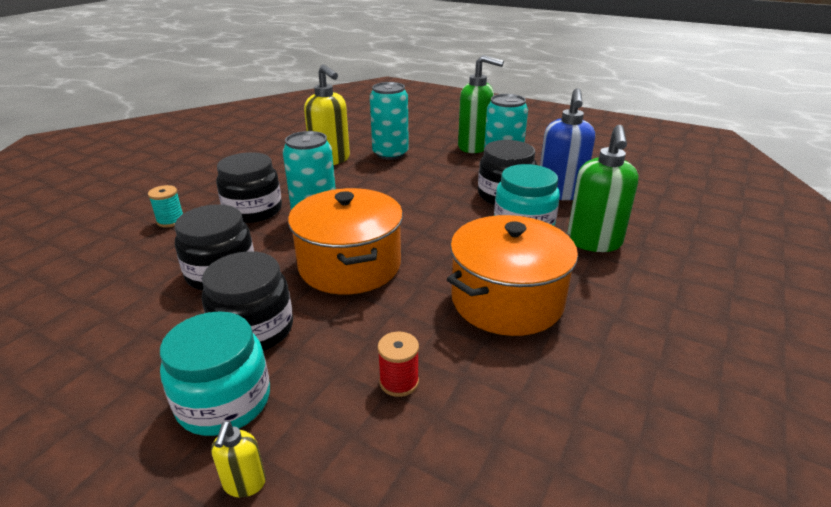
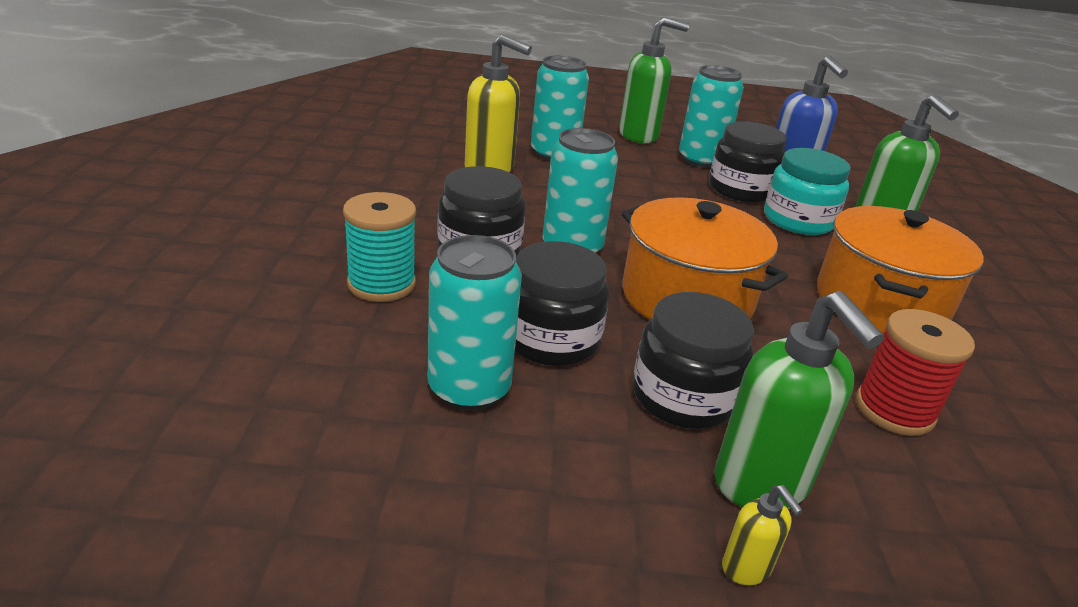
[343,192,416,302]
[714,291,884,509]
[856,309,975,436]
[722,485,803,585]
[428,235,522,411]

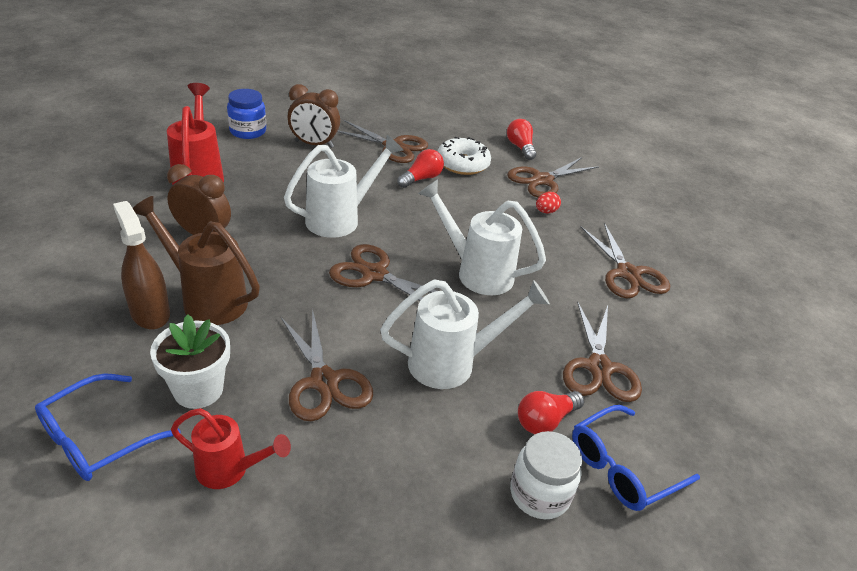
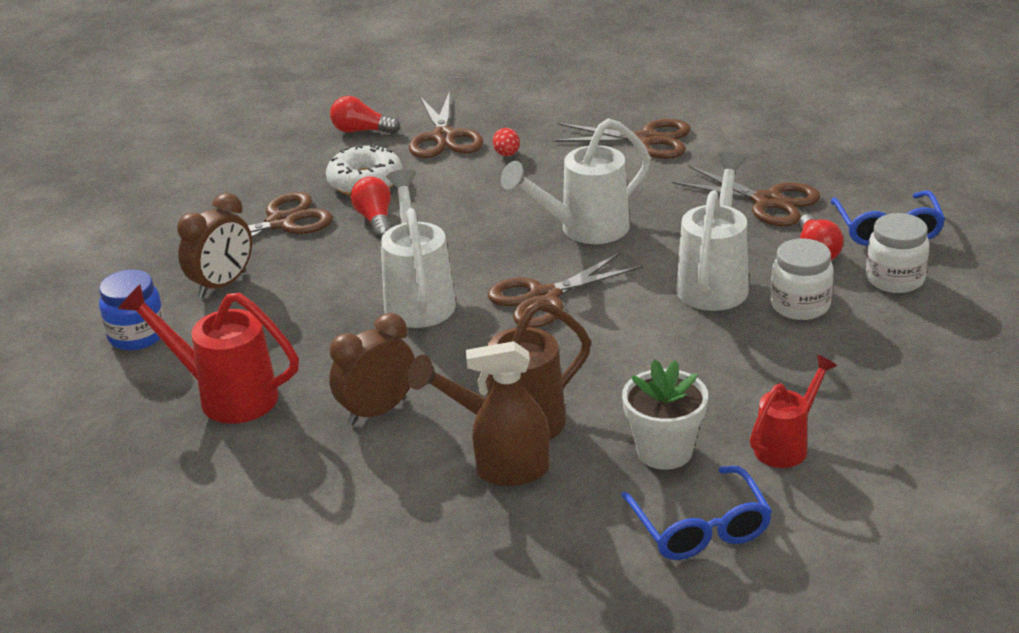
[280,308,373,421] (first image)
[771,238,834,320]

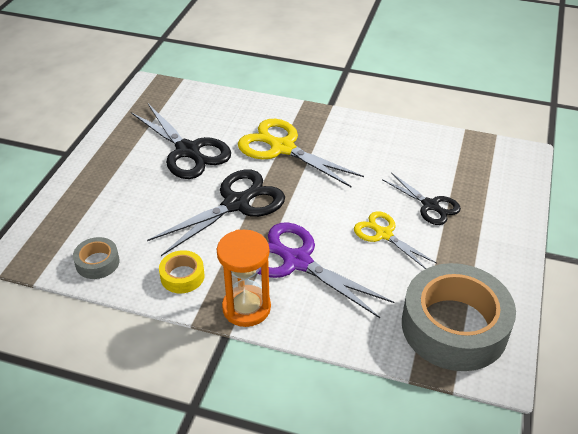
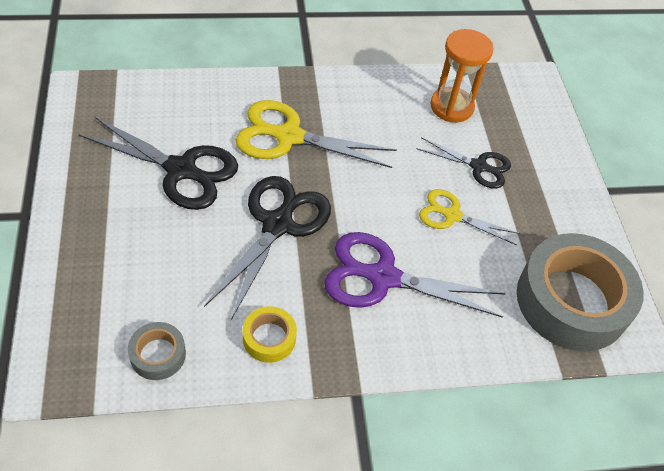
[430,29,494,122]

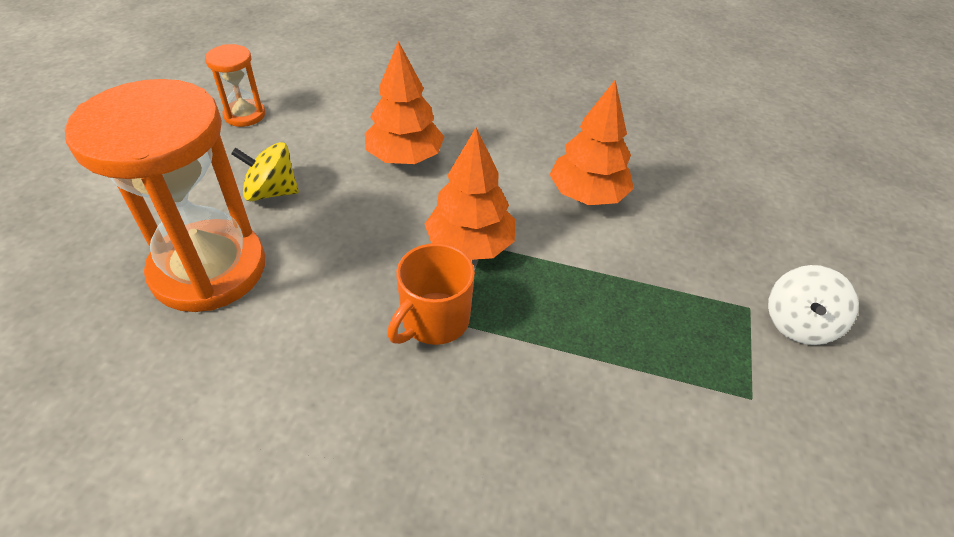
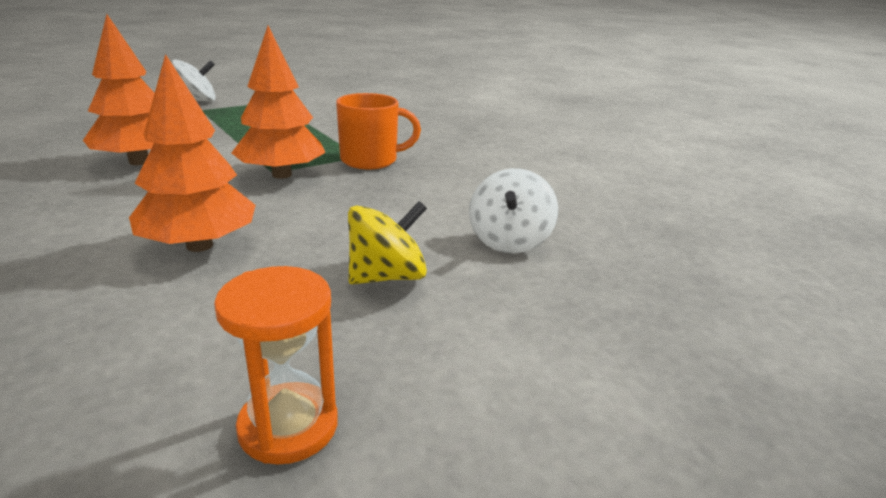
[469,168,558,253]
[348,201,427,284]

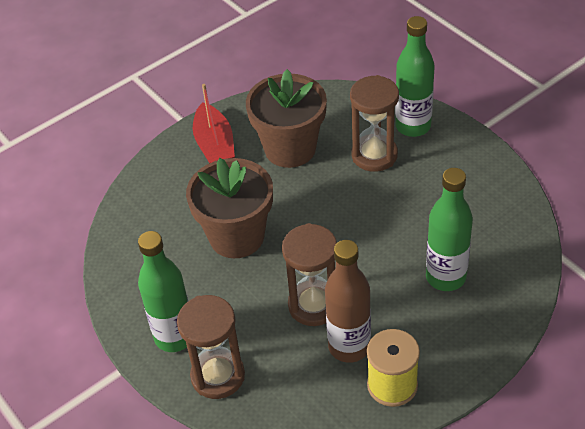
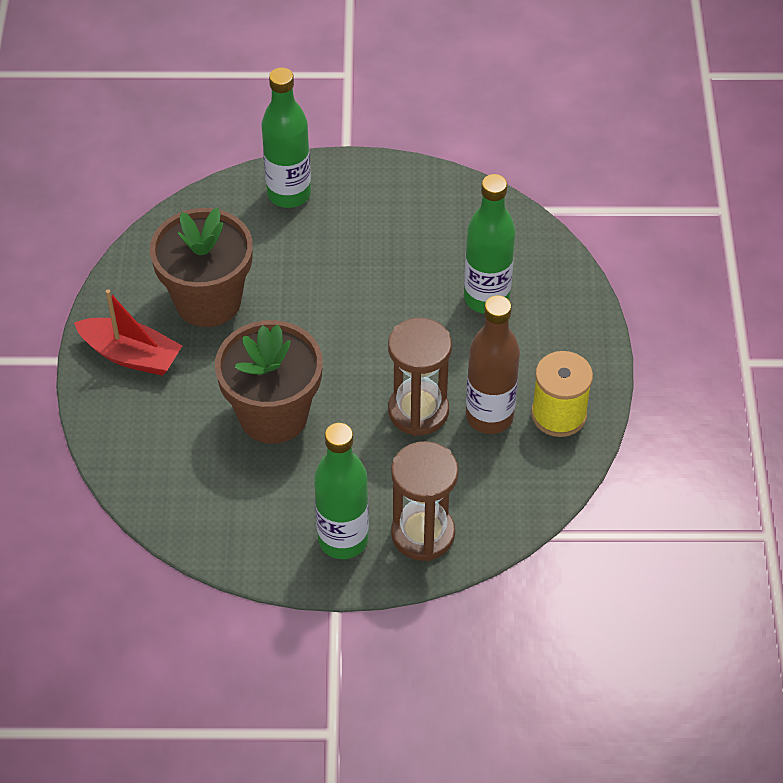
[350,75,399,172] (first image)

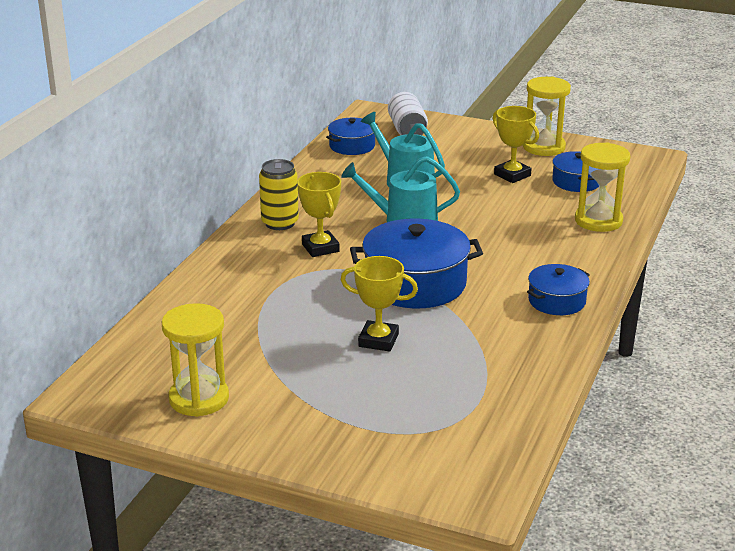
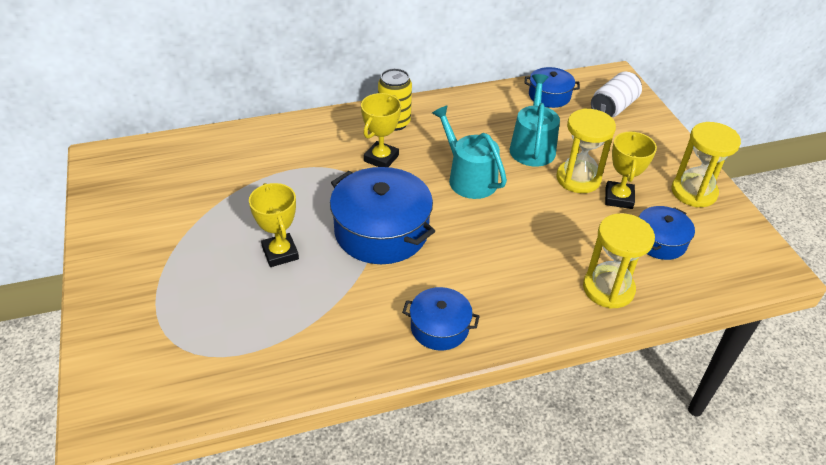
[556,108,616,193]

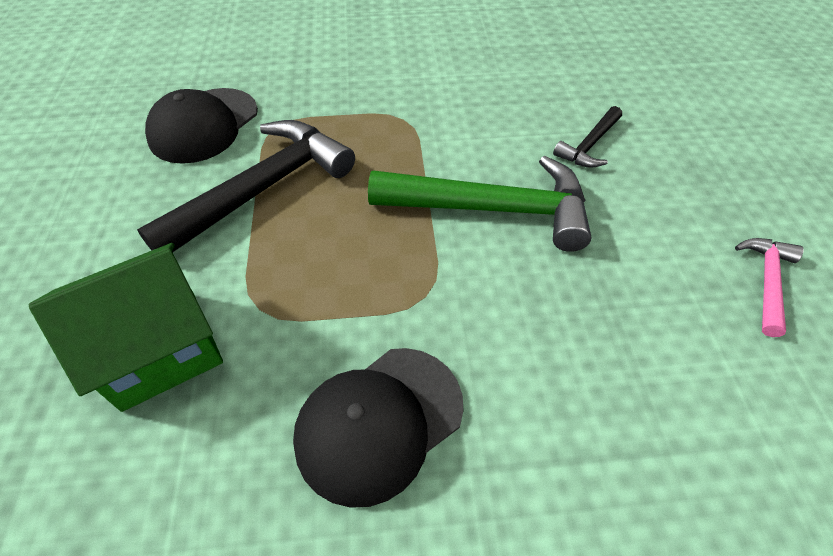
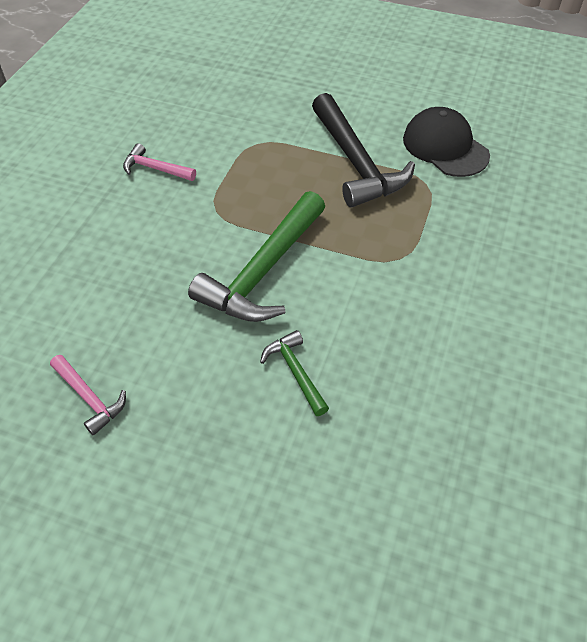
[260,330,329,416]
[29,243,223,412] (first image)
[123,143,196,181]

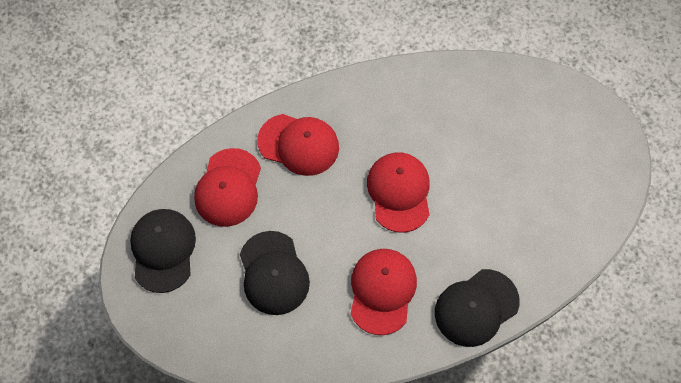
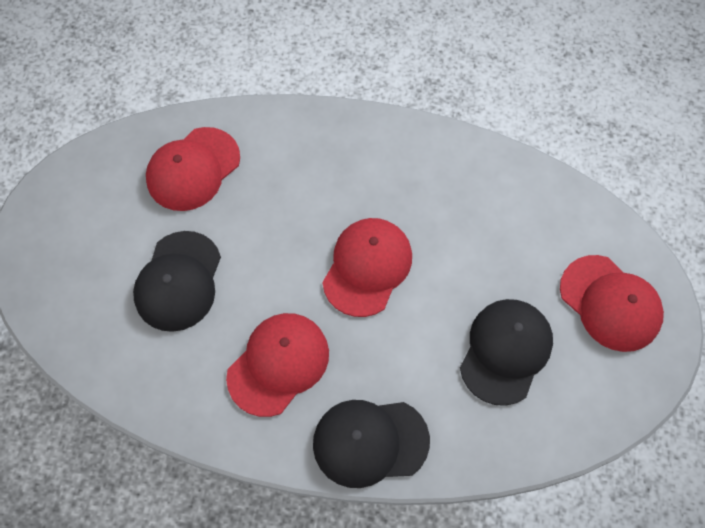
[560,255,664,352]
[460,299,553,406]

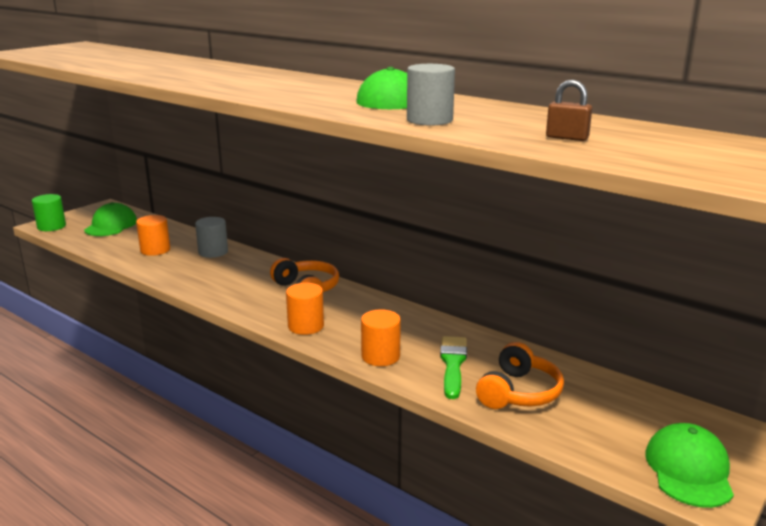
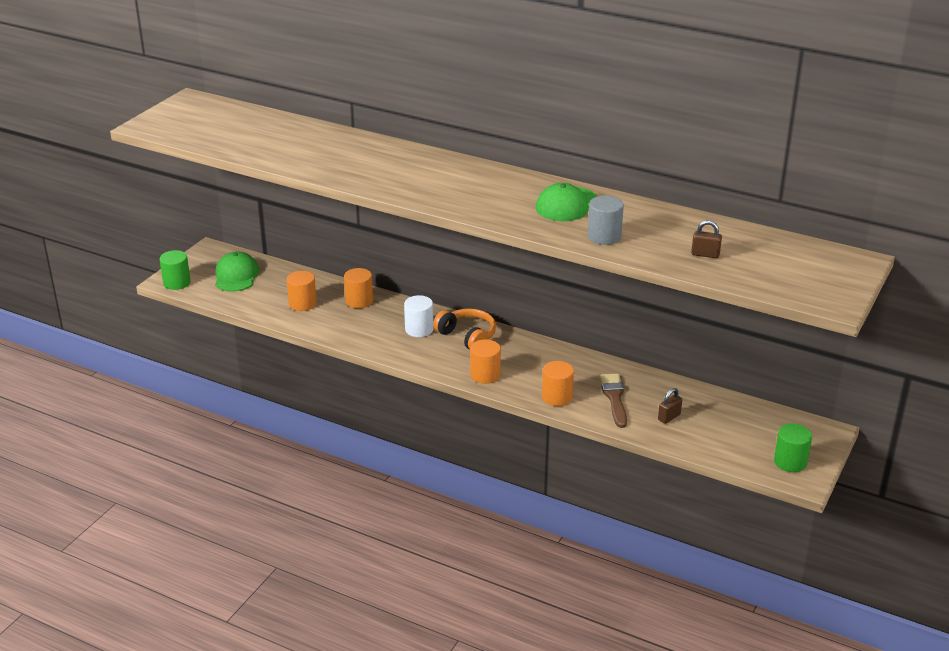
[344,268,373,308]
[600,374,627,428]
[658,388,682,424]
[774,424,812,472]
[404,295,434,337]

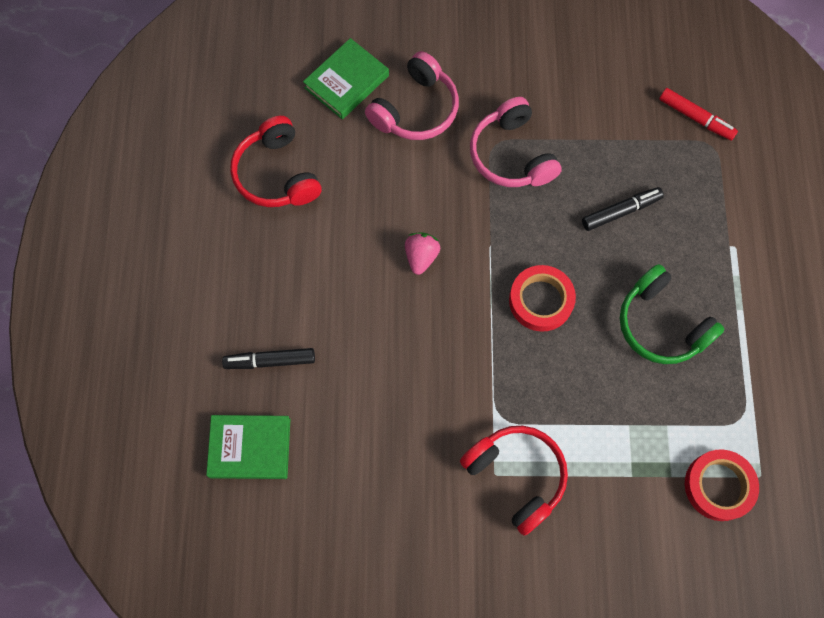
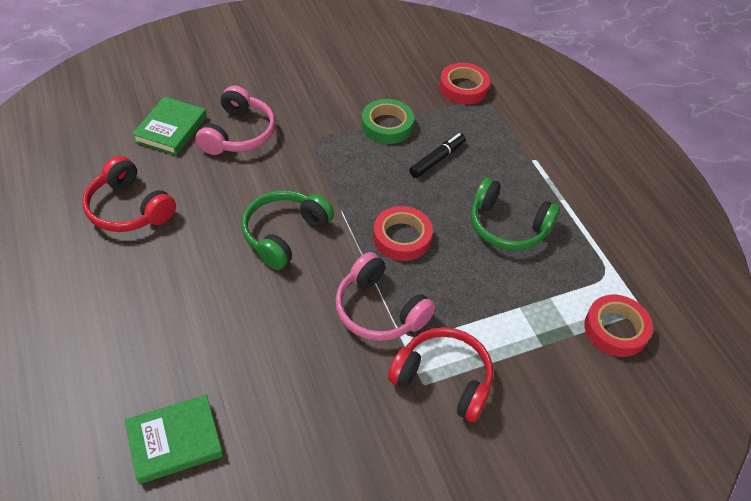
[439,63,490,105]
[335,252,436,341]
[242,190,334,270]
[222,348,315,369] (first image)
[362,99,414,144]

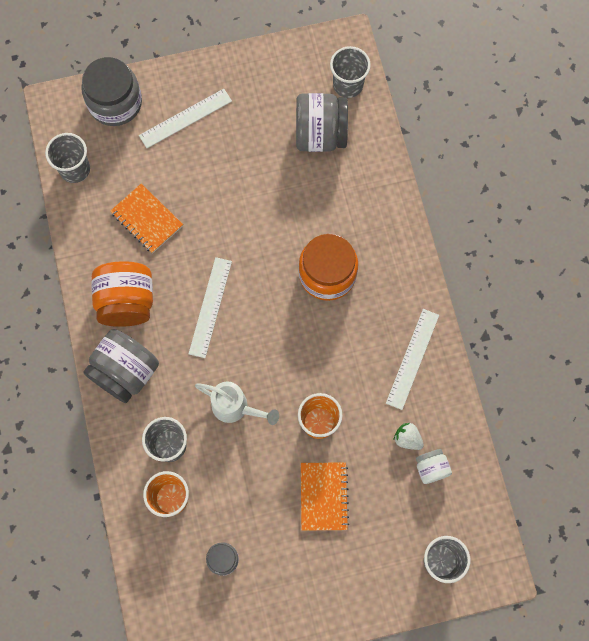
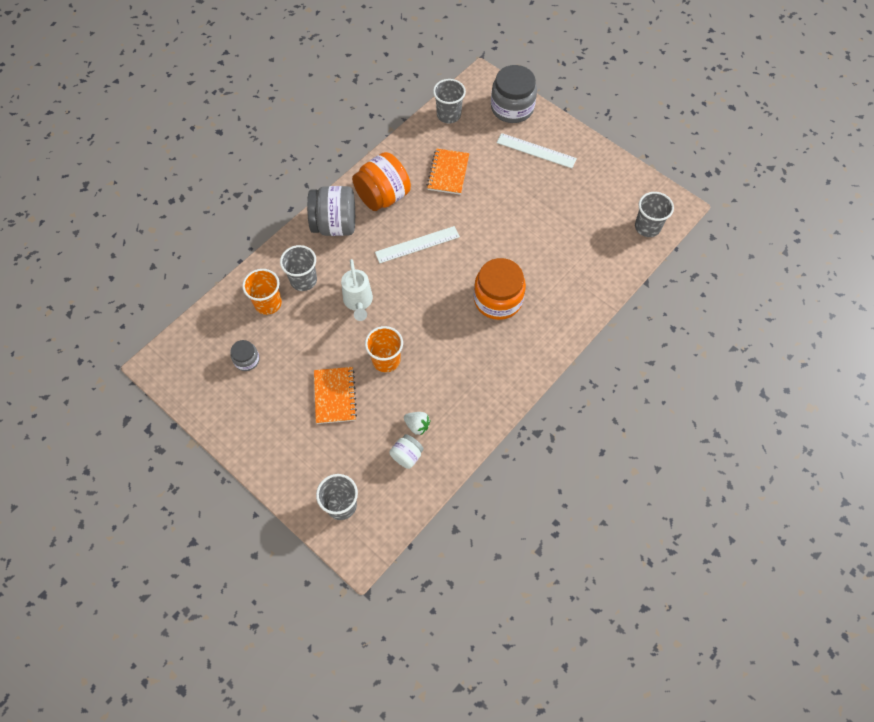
[296,93,348,152] (first image)
[386,309,439,410] (first image)
[404,412,430,436]
[314,367,357,424]

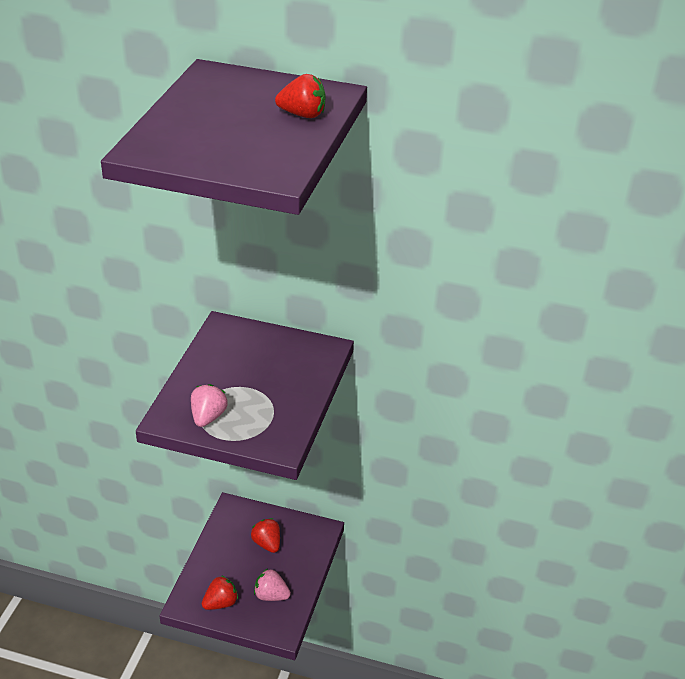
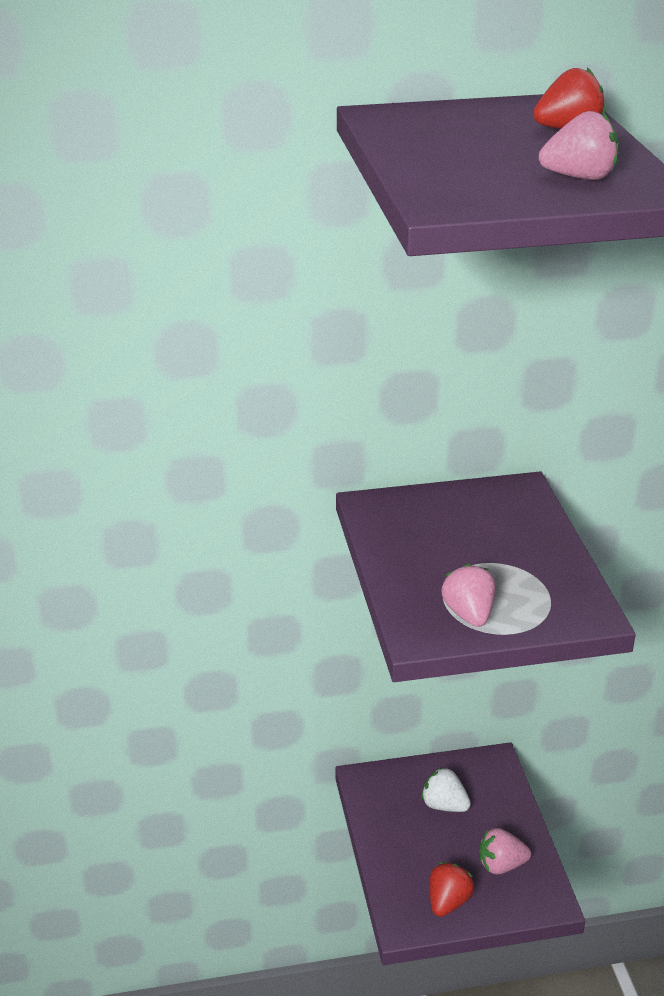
[421,767,471,812]
[539,111,619,180]

